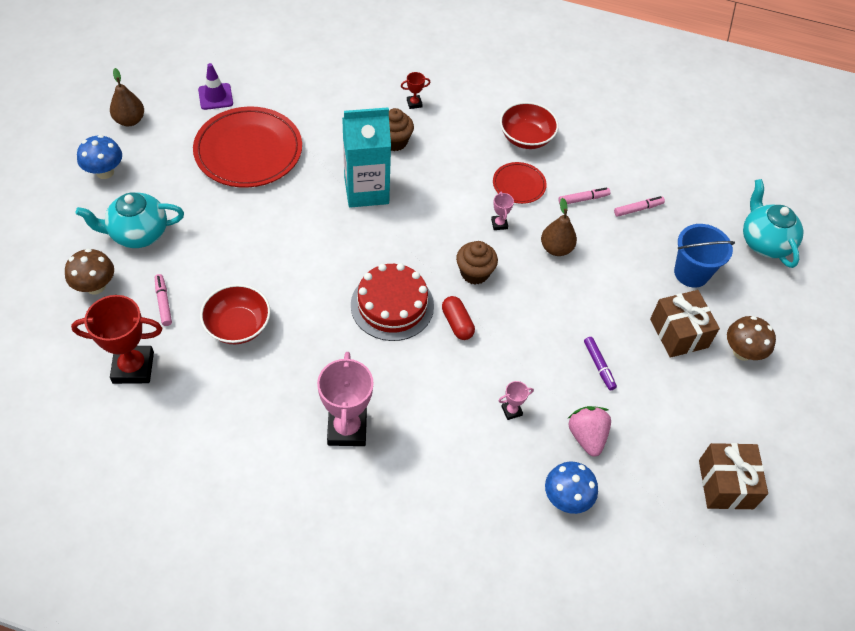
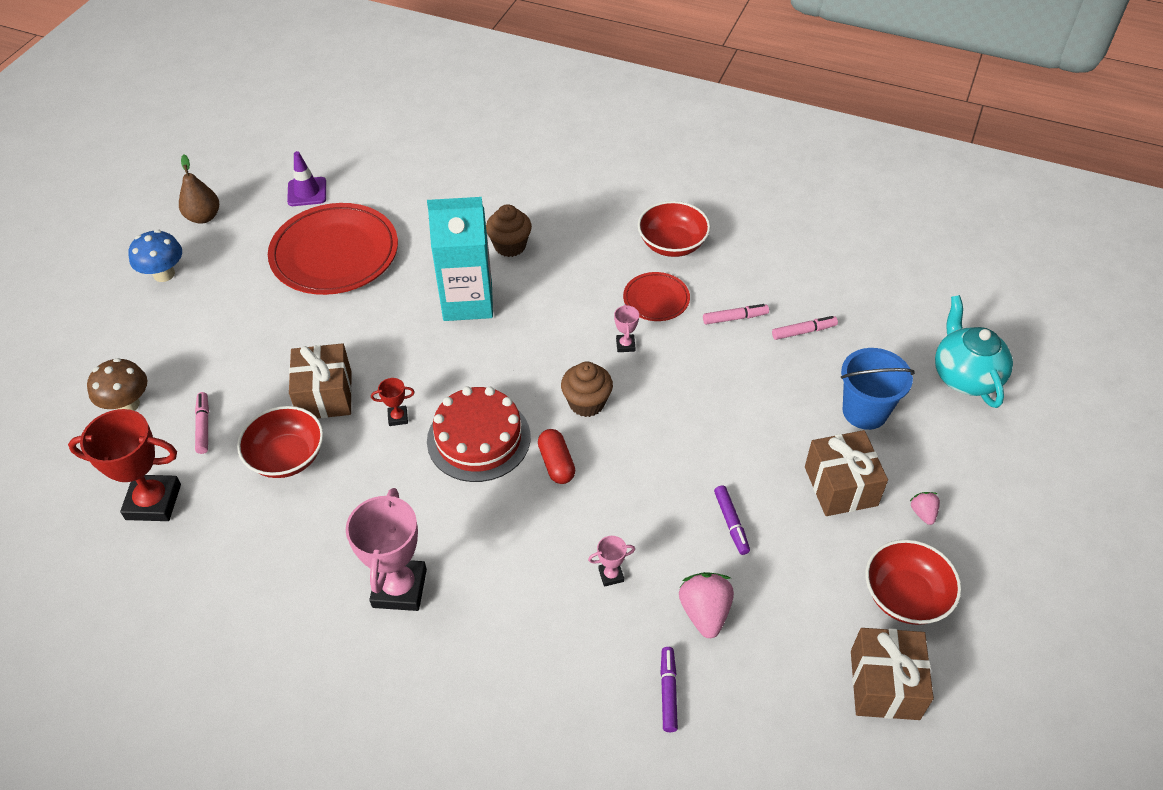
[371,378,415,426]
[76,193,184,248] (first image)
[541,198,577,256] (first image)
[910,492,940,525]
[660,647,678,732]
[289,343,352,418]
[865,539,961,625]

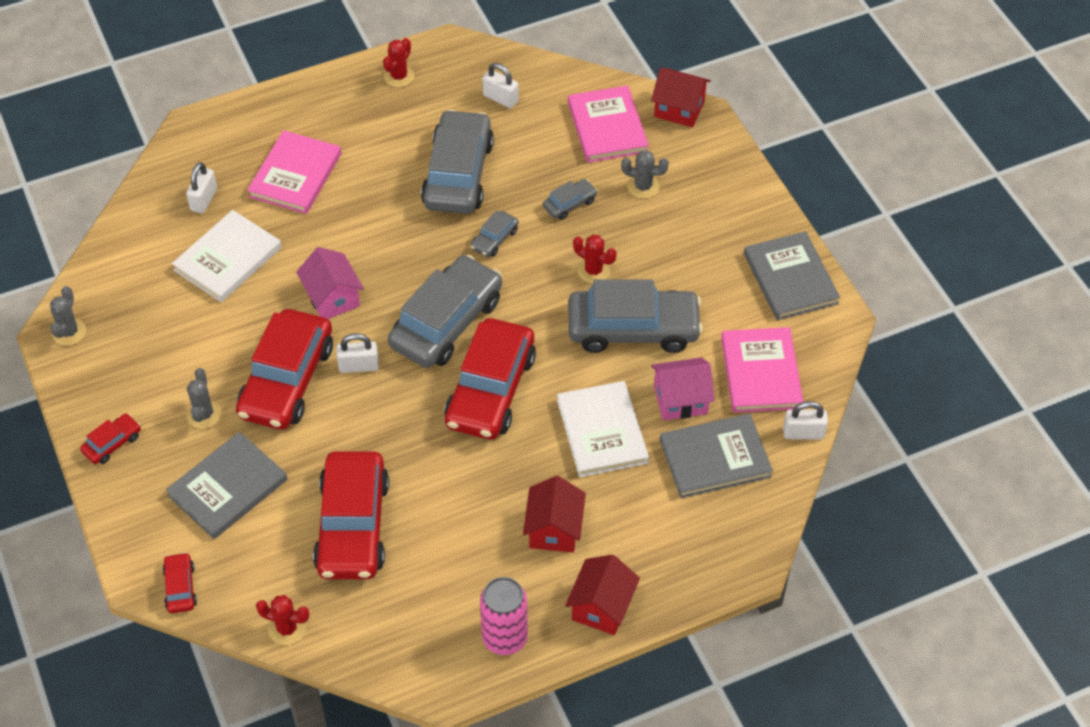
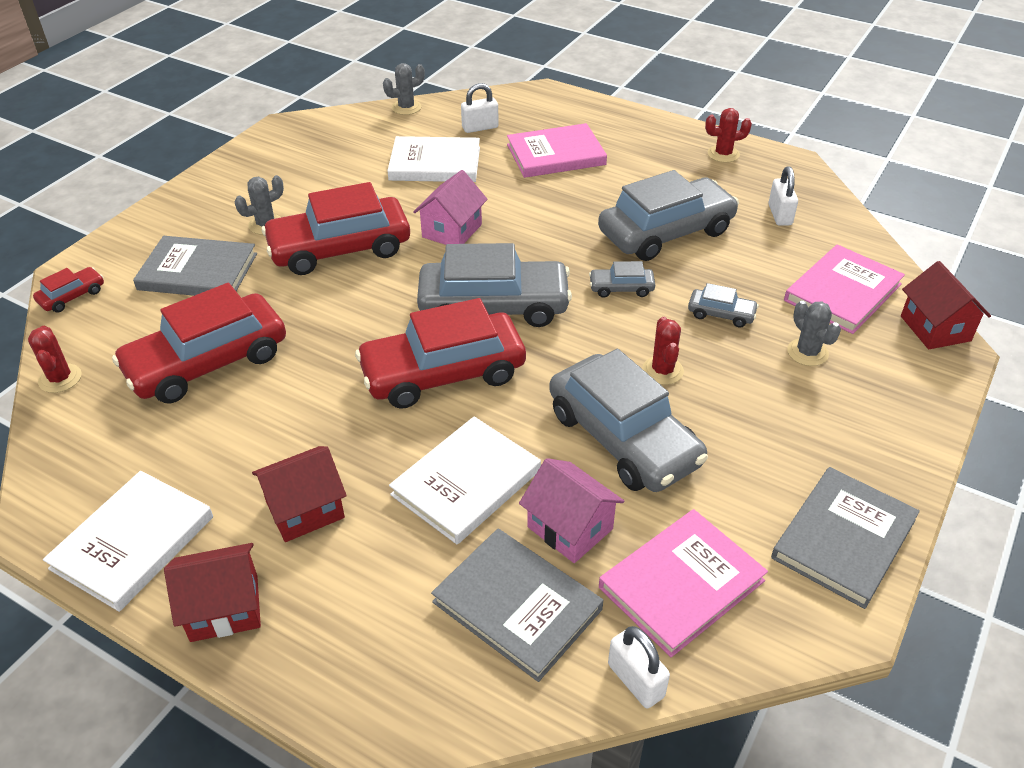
[383,63,425,115]
[336,333,379,373] (first image)
[80,413,141,464] (first image)
[43,471,213,612]

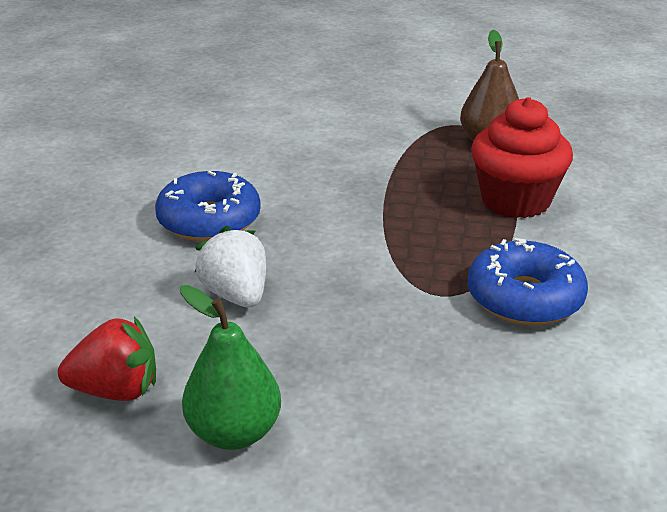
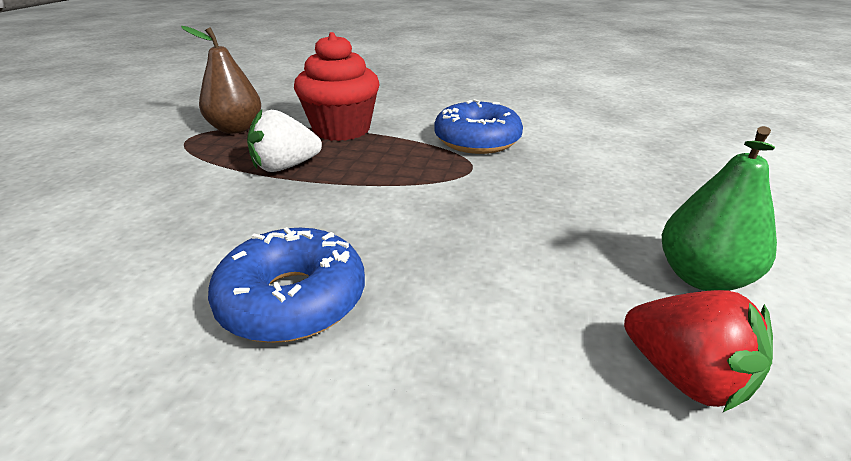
[247,109,322,172]
[624,290,773,412]

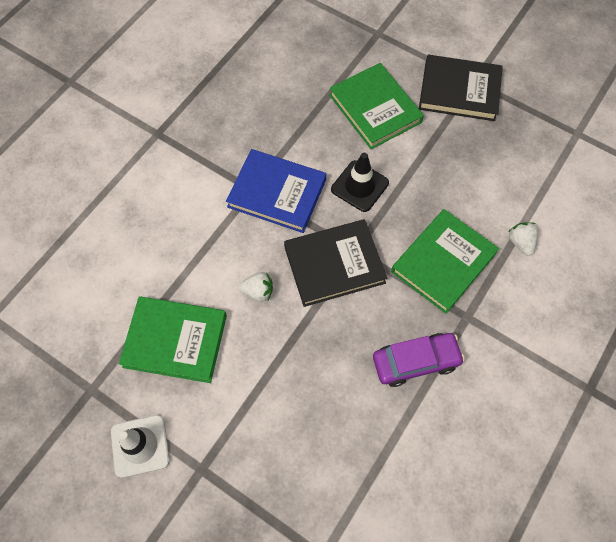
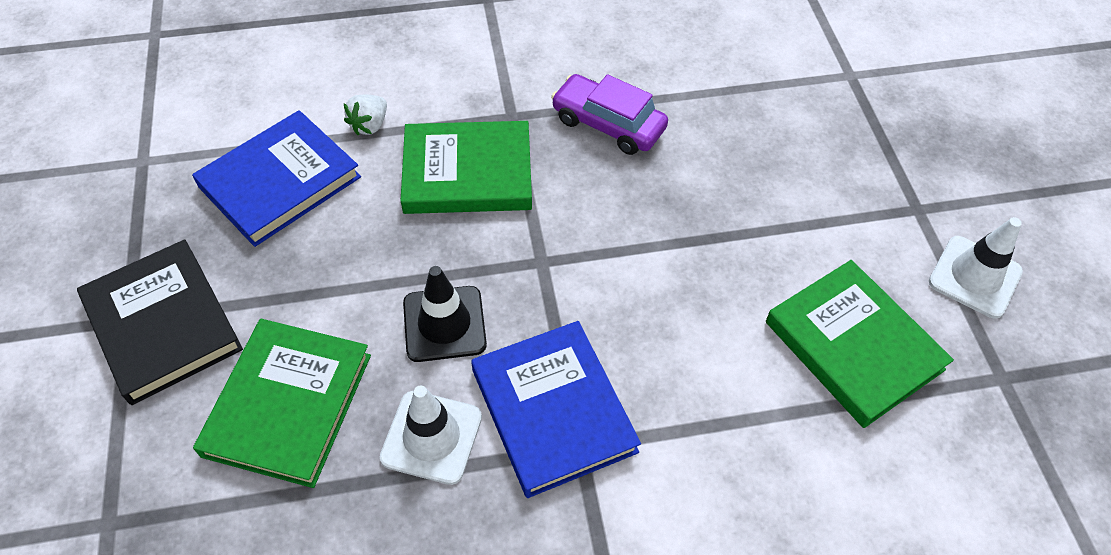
[284,219,387,307] (first image)
[239,272,273,302] (first image)
[192,110,361,247]
[380,386,482,485]

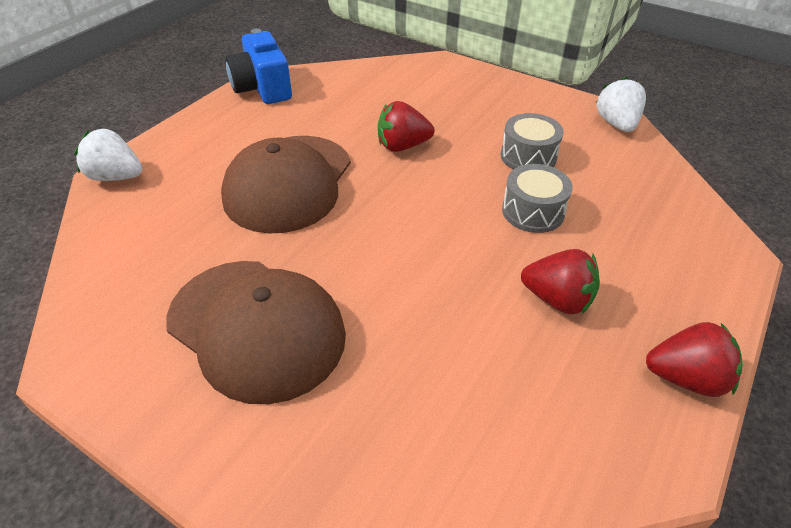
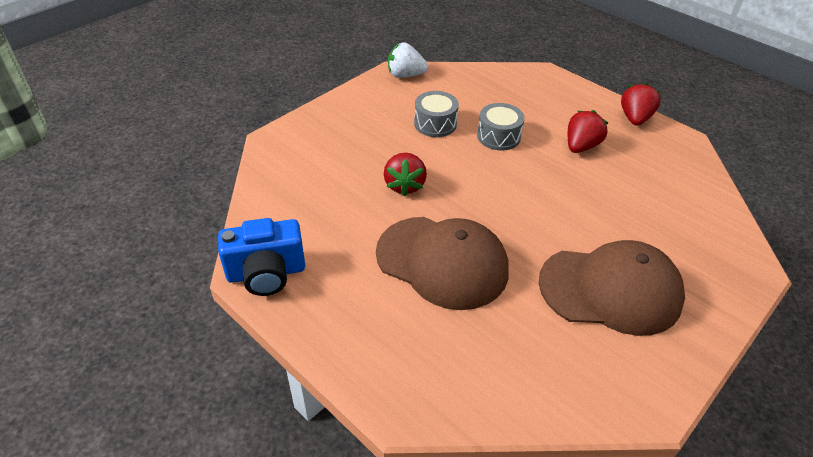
[74,129,142,181] (first image)
[539,240,685,336]

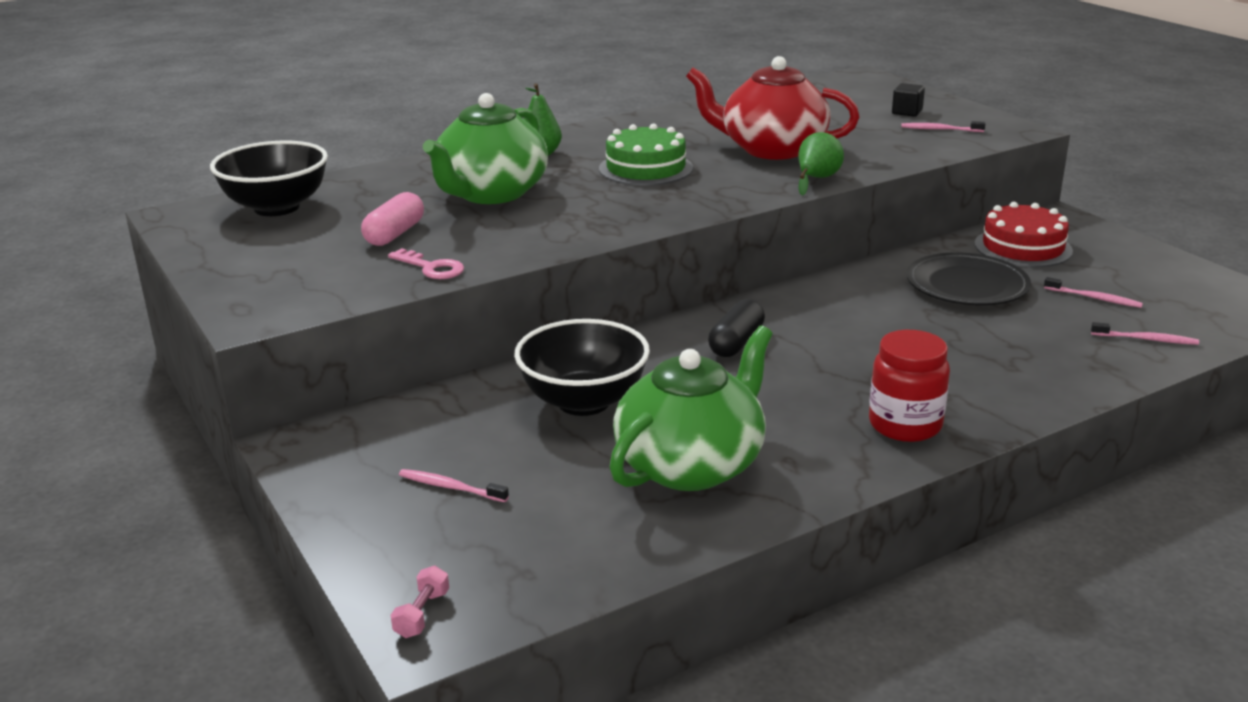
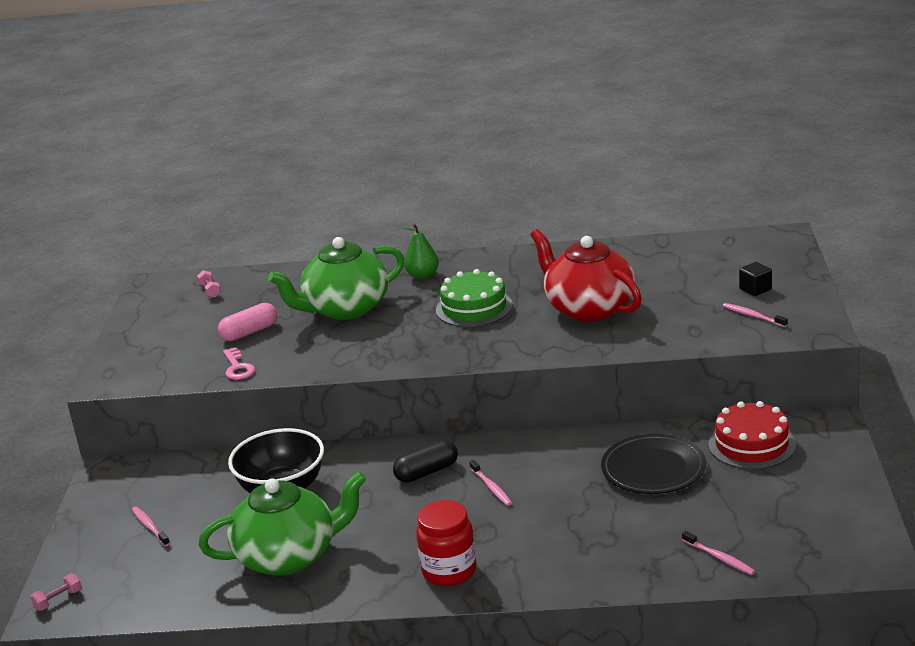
[798,132,844,196] (first image)
[197,270,221,298]
[469,460,512,506]

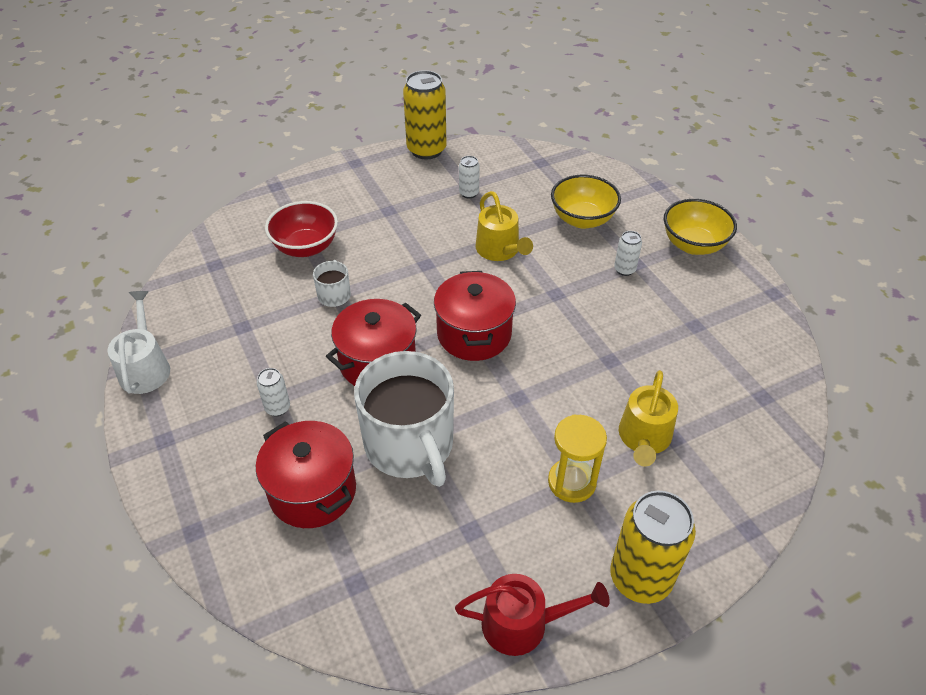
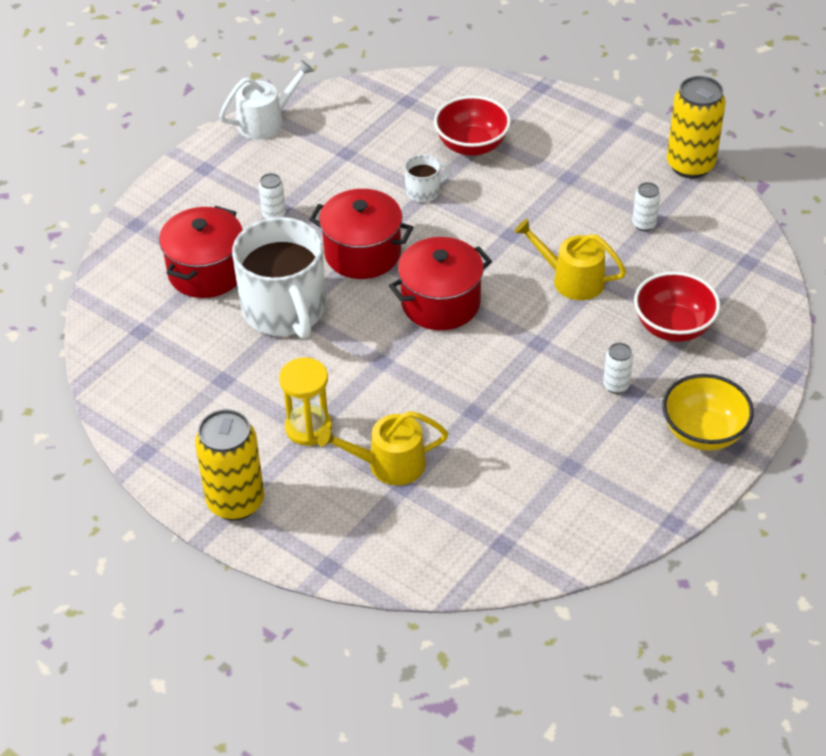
[634,272,720,342]
[514,219,626,300]
[232,217,326,339]
[455,574,610,656] (first image)

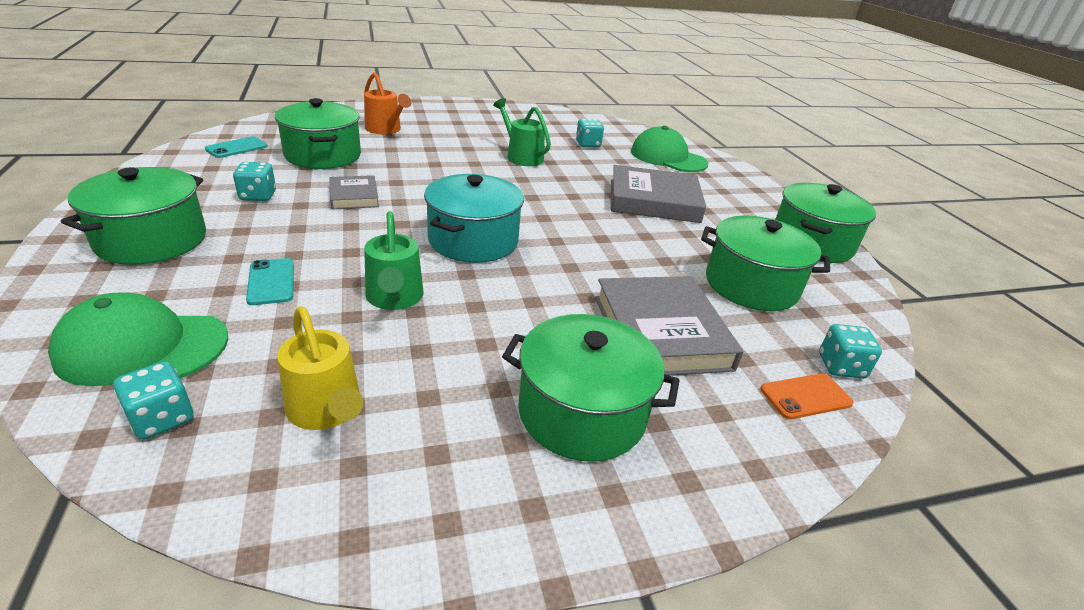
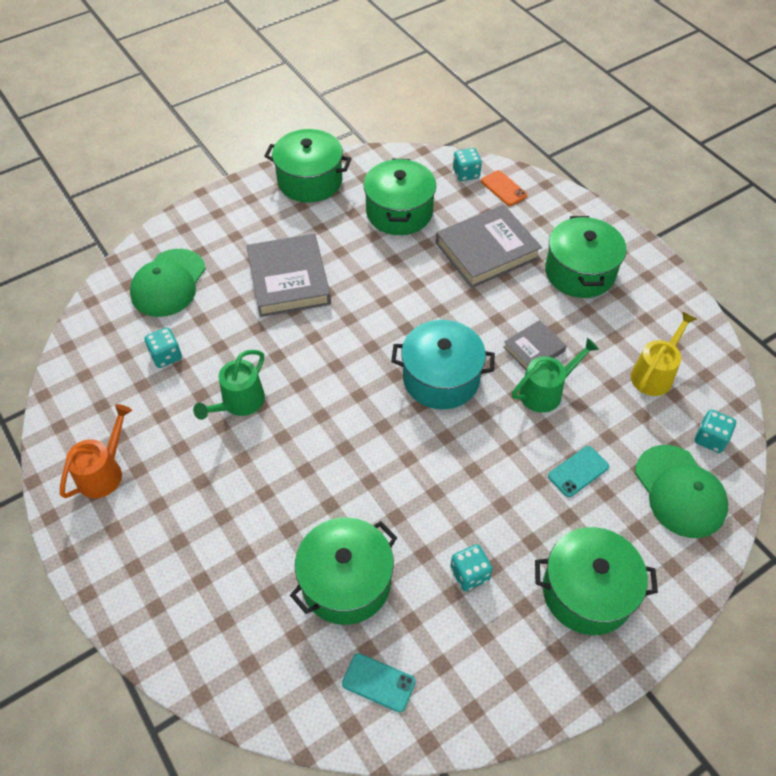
[60,404,132,498]
[503,320,567,370]

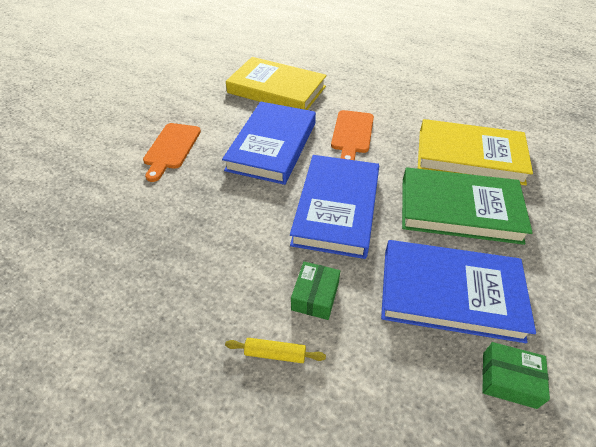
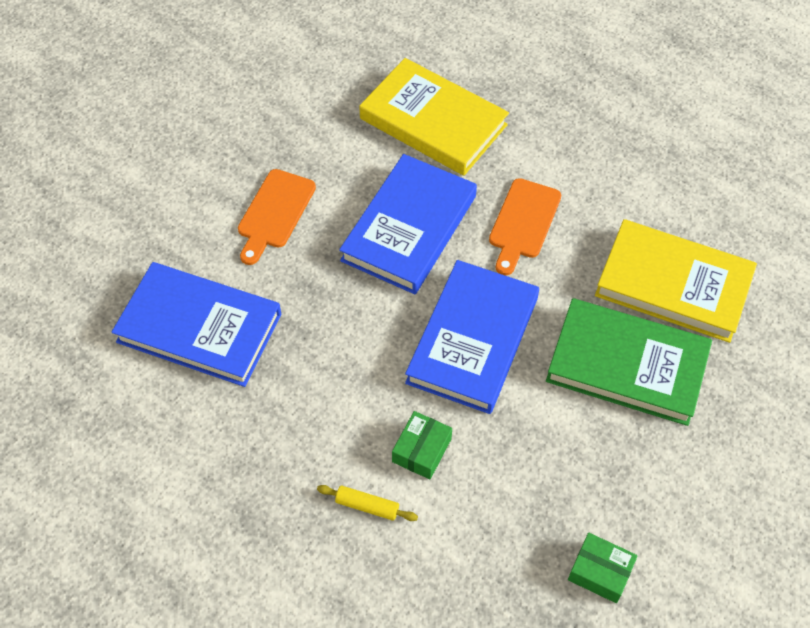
[112,262,282,387]

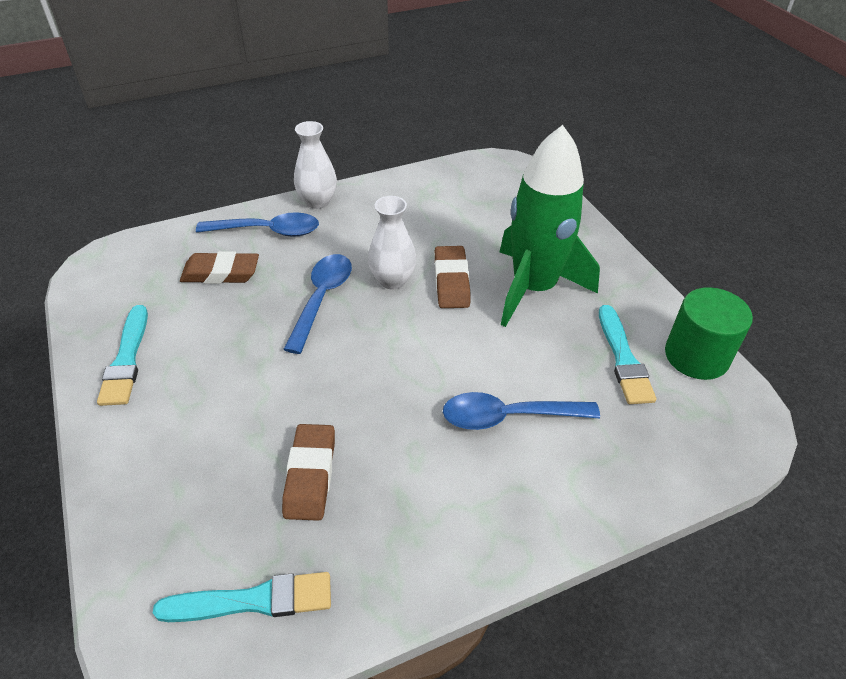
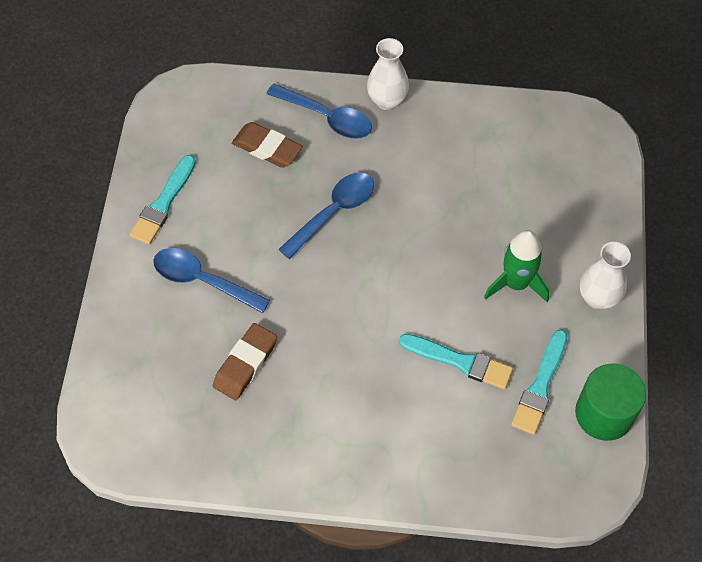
[484,230,549,302]
[580,242,631,309]
[435,246,470,308] (first image)
[153,248,270,314]
[399,334,513,389]

